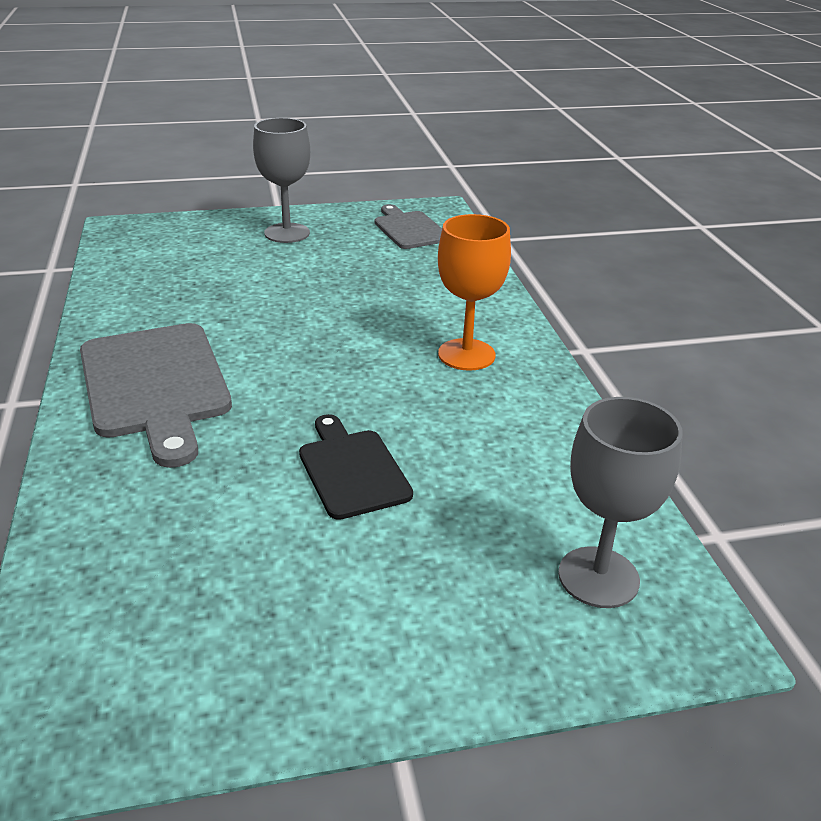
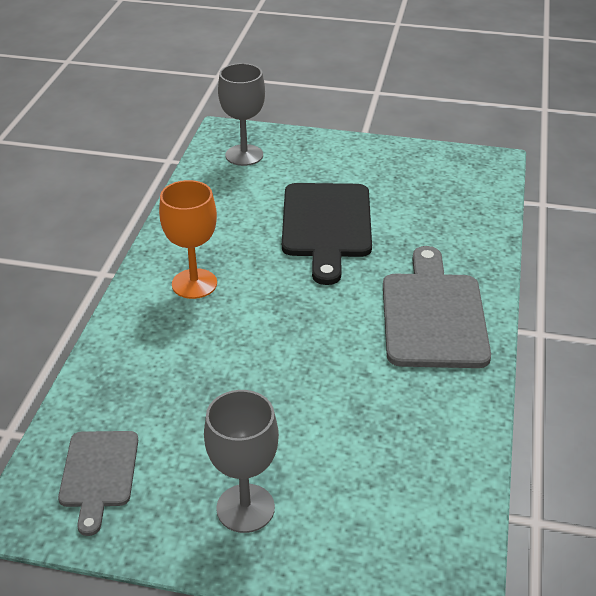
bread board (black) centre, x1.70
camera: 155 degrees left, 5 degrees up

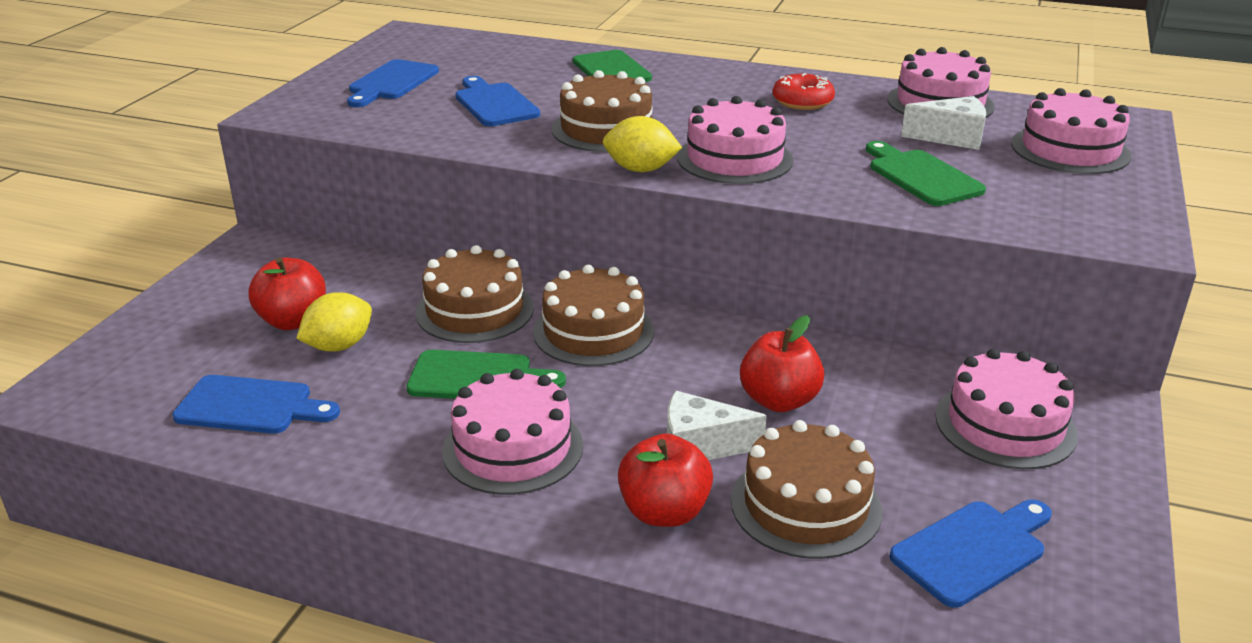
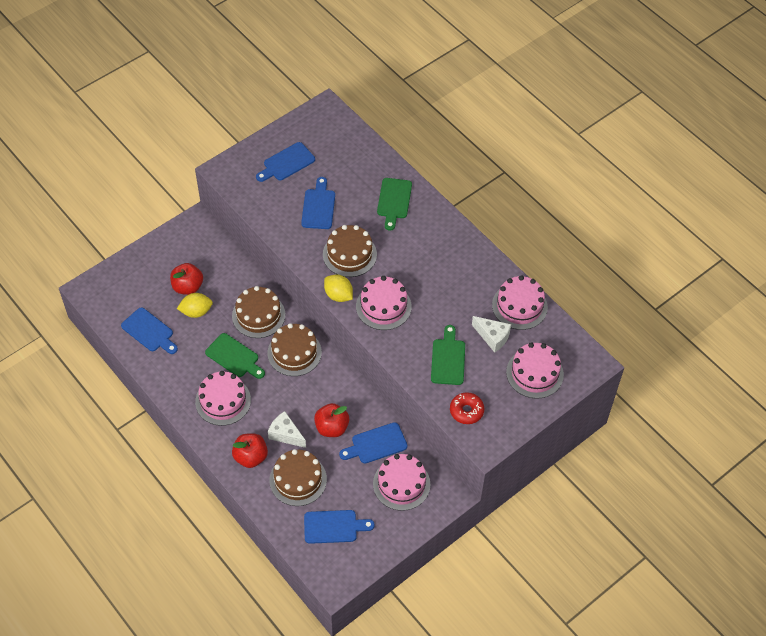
glazed donut (scarlet) top centre -> glazed donut (scarlet) centre, shifted
none -> bread board (royal blue) (no. 5 from left) bottom centre
camera: 30 degrees right, 25 degrees up

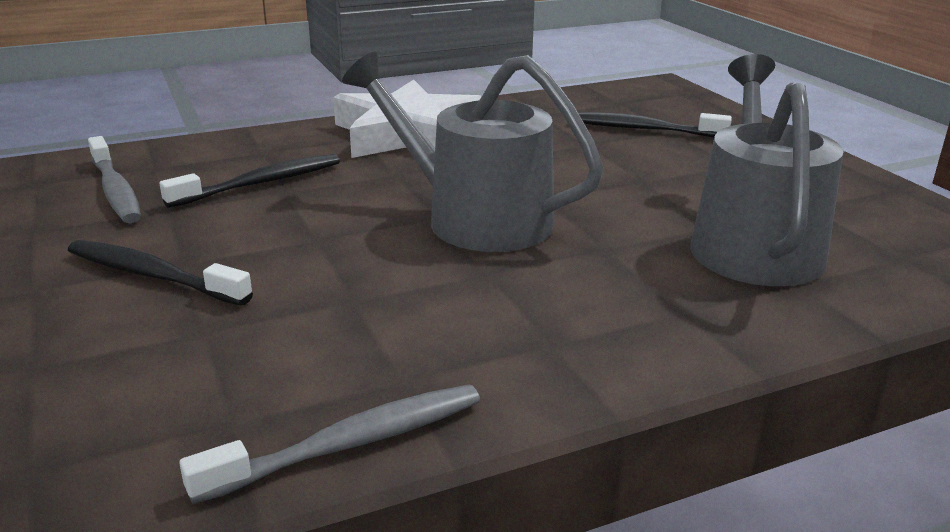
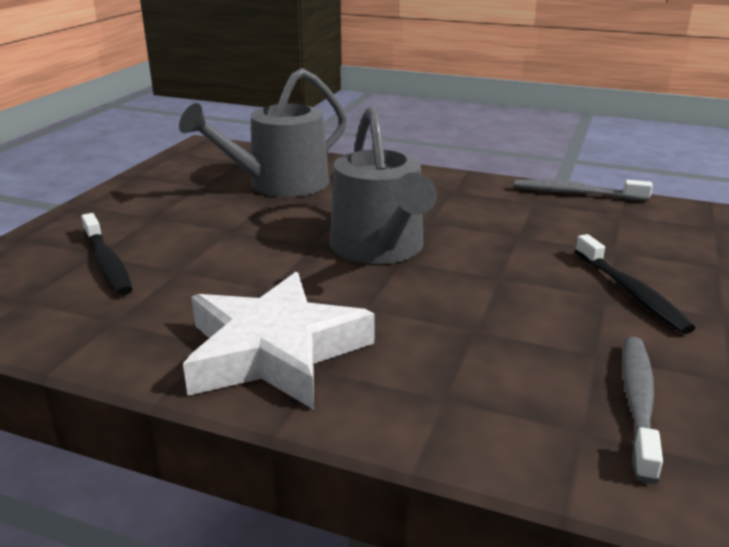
toothbrush (black) (no. 2 from left) middle left -> none
camera: 135 degrees left, 0 degrees up

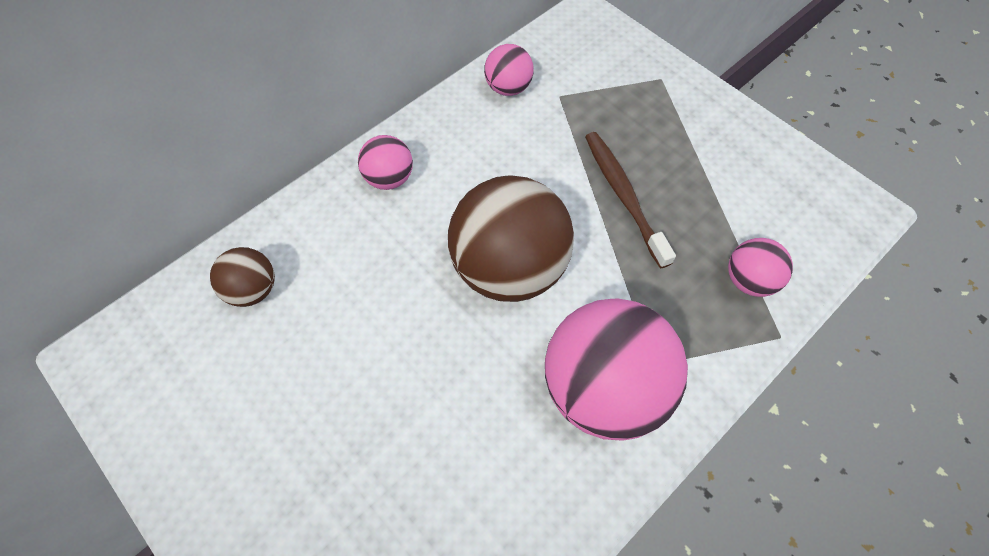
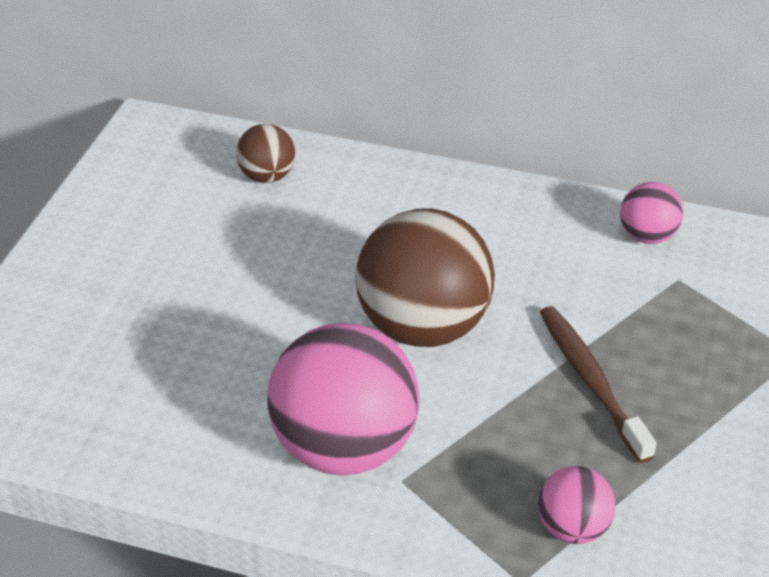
play ball (rosy) (no. 1 from left) top centre -> none
toothbrush (dark brown) centre -> toothbrush (dark brown) middle right, 60 degrees counterclockwise
camera: 60 degrees right, 20 degrees down

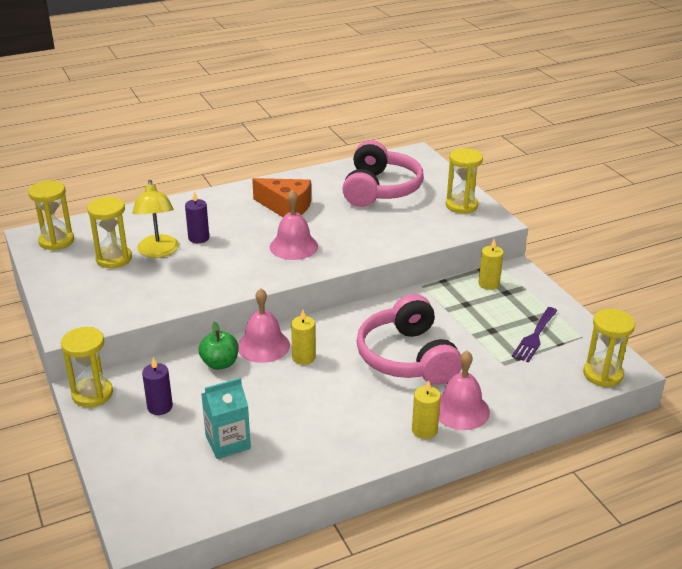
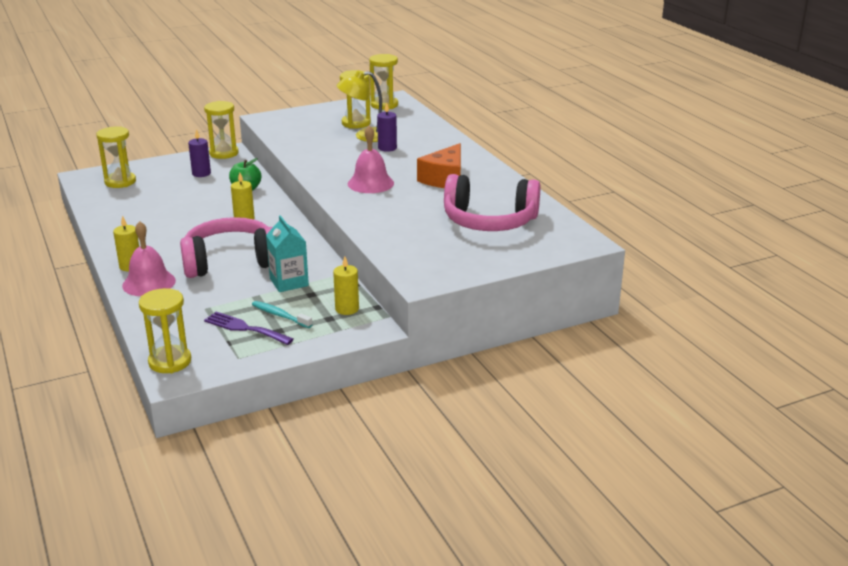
carton (aqua) bottom left -> carton (aqua) centre, shifted
hand bell (rosy) (no. 1 from left) centre -> none
sand timer (yellow) (no. 4 from left in the first image) top right -> sand timer (yellow) (no. 1 from left) top left, shifted
none -> toothbrush (aqua) middle left
camera: 90 degrees right, 5 degrees down

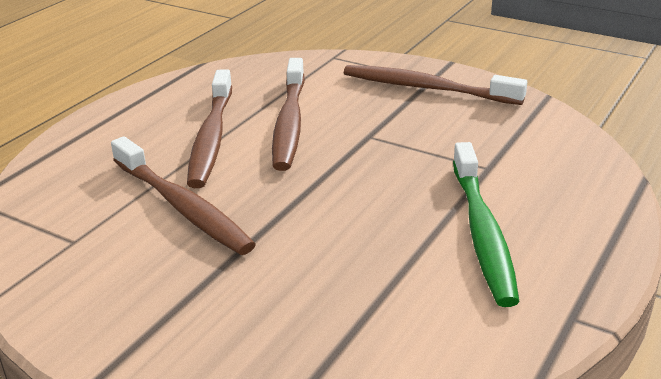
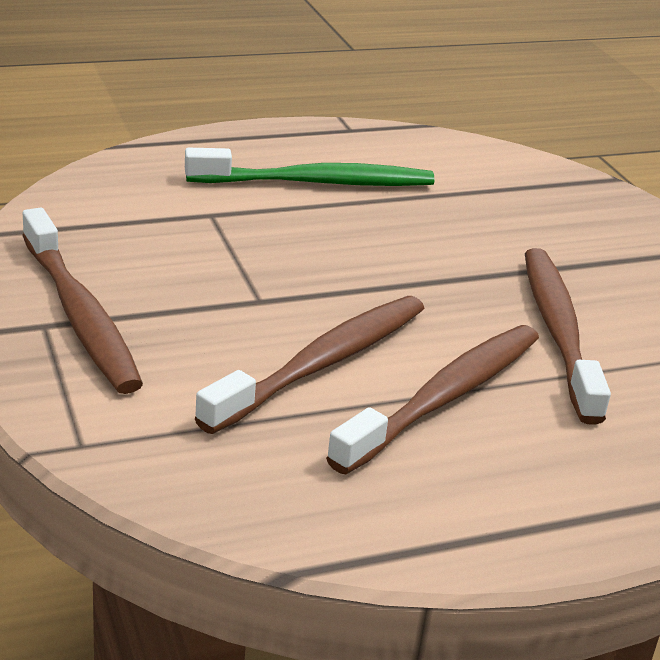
toothbrush (leaf-green) middle right -> toothbrush (leaf-green) top centre, 45 degrees clockwise
camera: 145 degrees left, 0 degrees up

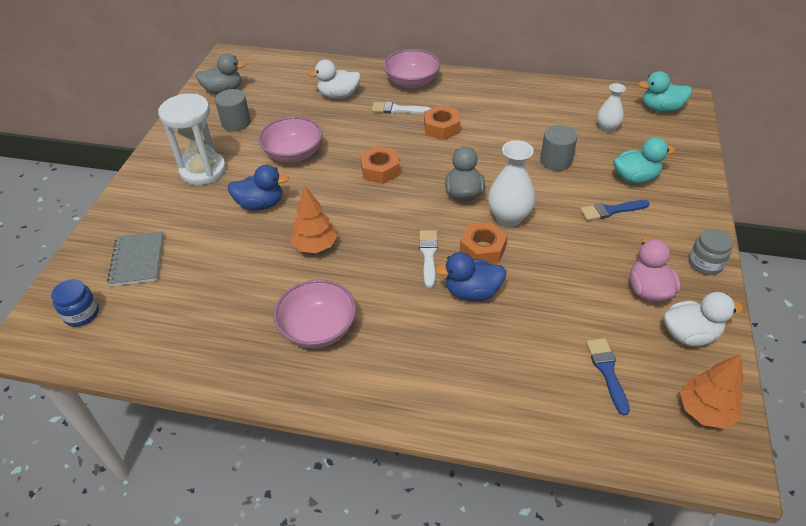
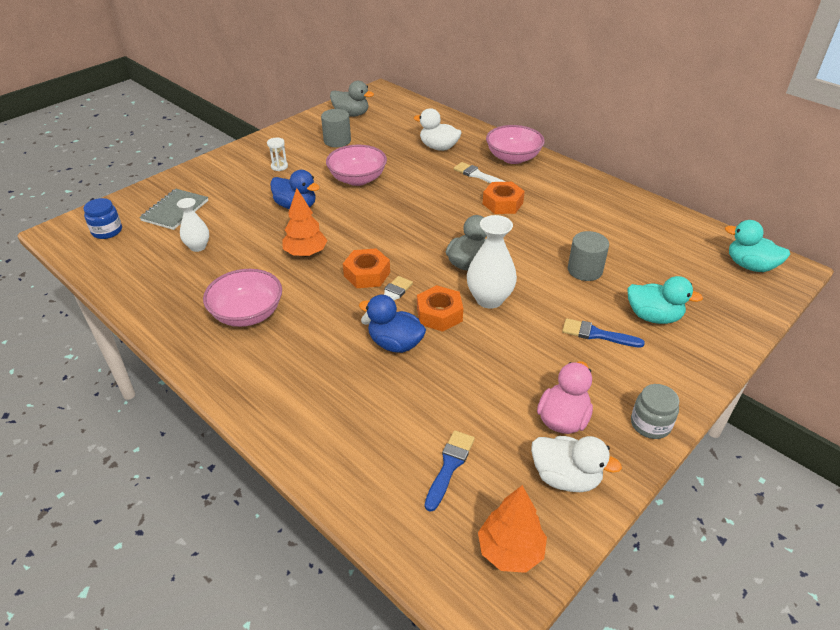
sand timer (white) top left, x0.41
hex nut (orange) (no. 1 from left) top centre -> hex nut (orange) (no. 1 from left) centre, shifted
tall vase (white) (no. 2 from left in the first image) top right -> tall vase (white) (no. 1 from left) middle left, shifted
camera: 30 degrees right, 5 degrees down

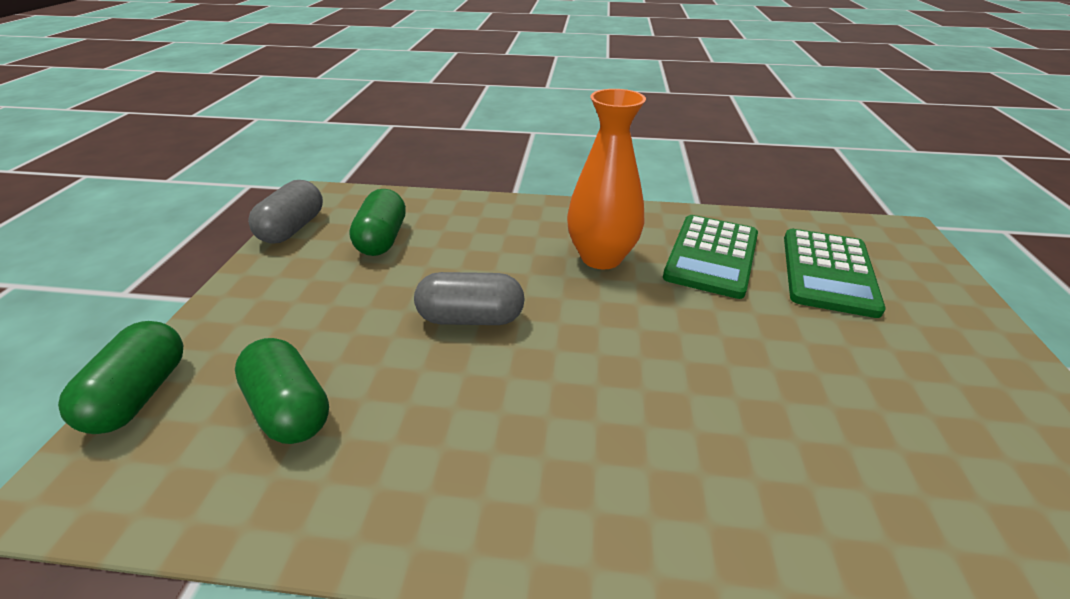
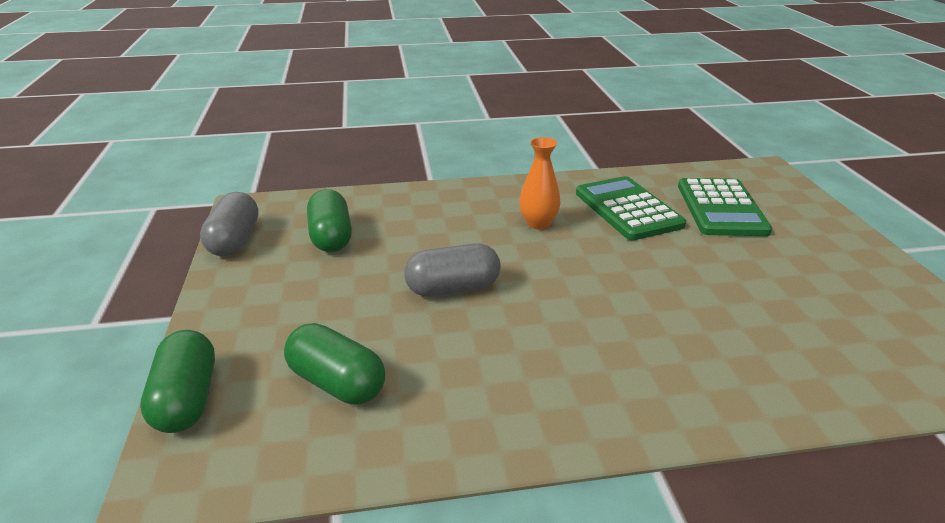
tall vase (orange) top centre -> tall vase (orange) centre, x0.62
pocket calculator (leaf-green) (no. 1 from left) centre -> pocket calculator (leaf-green) (no. 1 from left) middle right, 150 degrees clockwise
camera: 15 degrees left, 5 degrees down

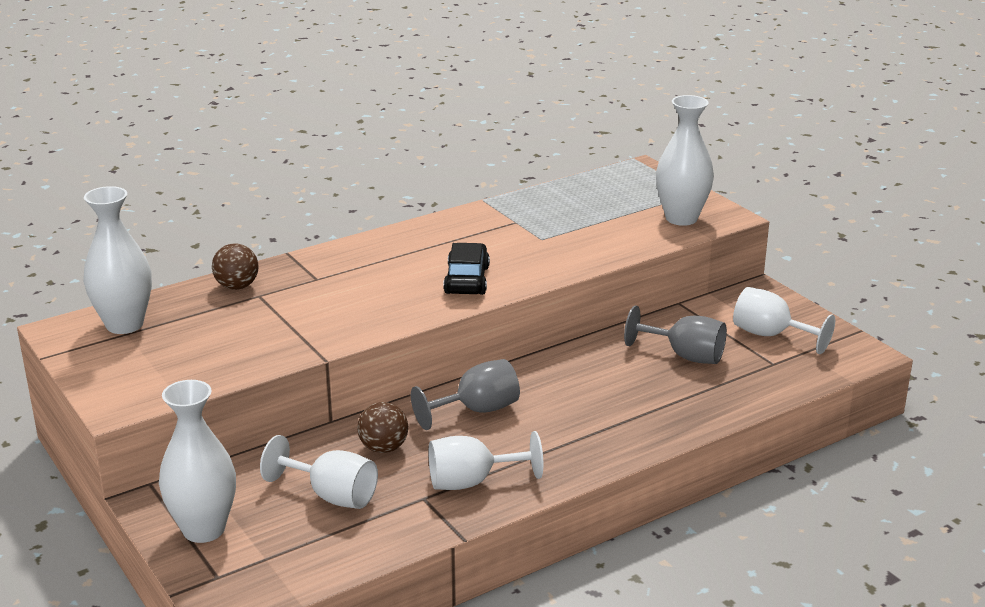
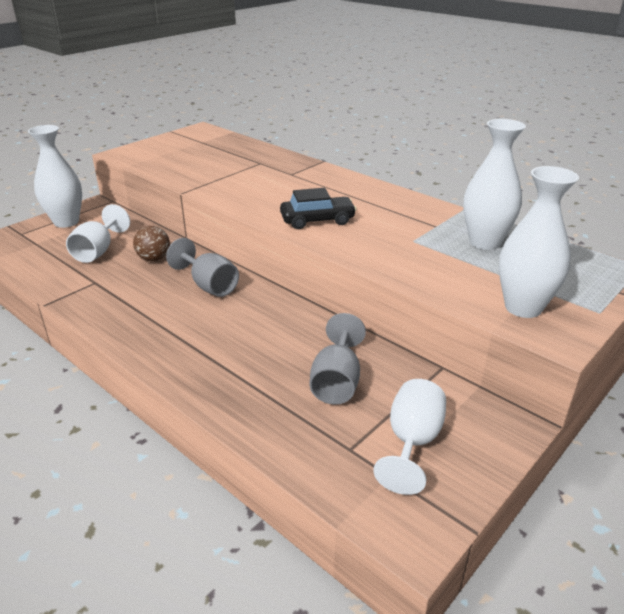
tall vase (white) (no. 1 from left in the first image) middle left -> tall vase (white) (no. 2 from left) top right, shifted
play ball (dark brown) (no. 1 from left) middle left -> none
wine glass (white) (no. 2 from left) bottom centre -> none
camera: 75 degrees right, 5 degrees up

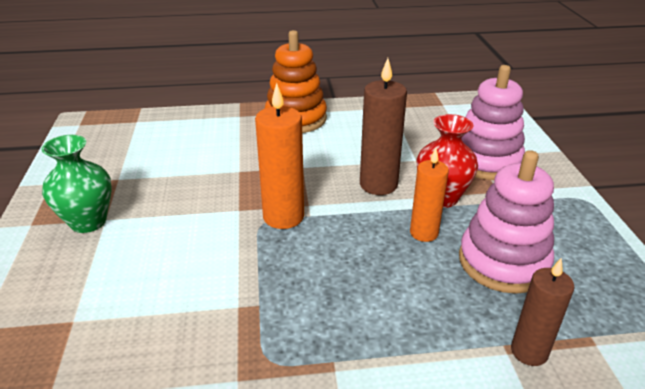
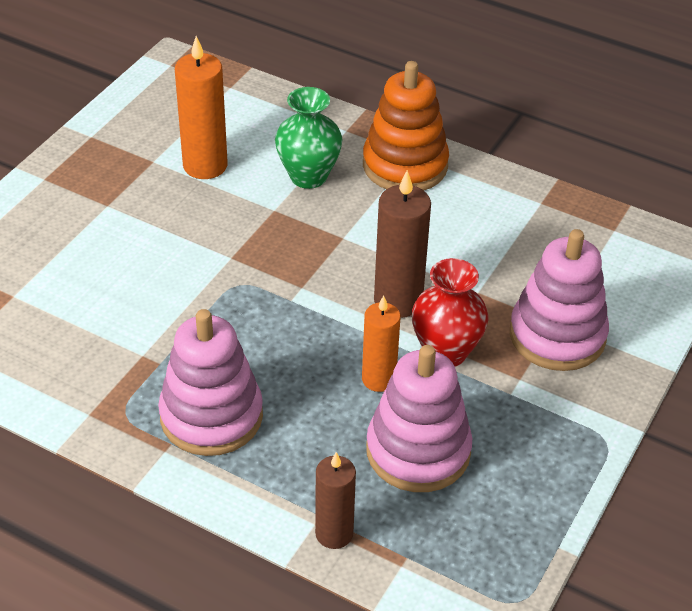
tall vase (leaf-green) middle left -> tall vase (leaf-green) top centre, shifted
candle (orange) (no. 1 from left) centre -> candle (orange) (no. 1 from left) top left, shifted
none -> stacking rings (rosy) (no. 1 from left) middle left
camera: 35 degrees right, 10 degrees up

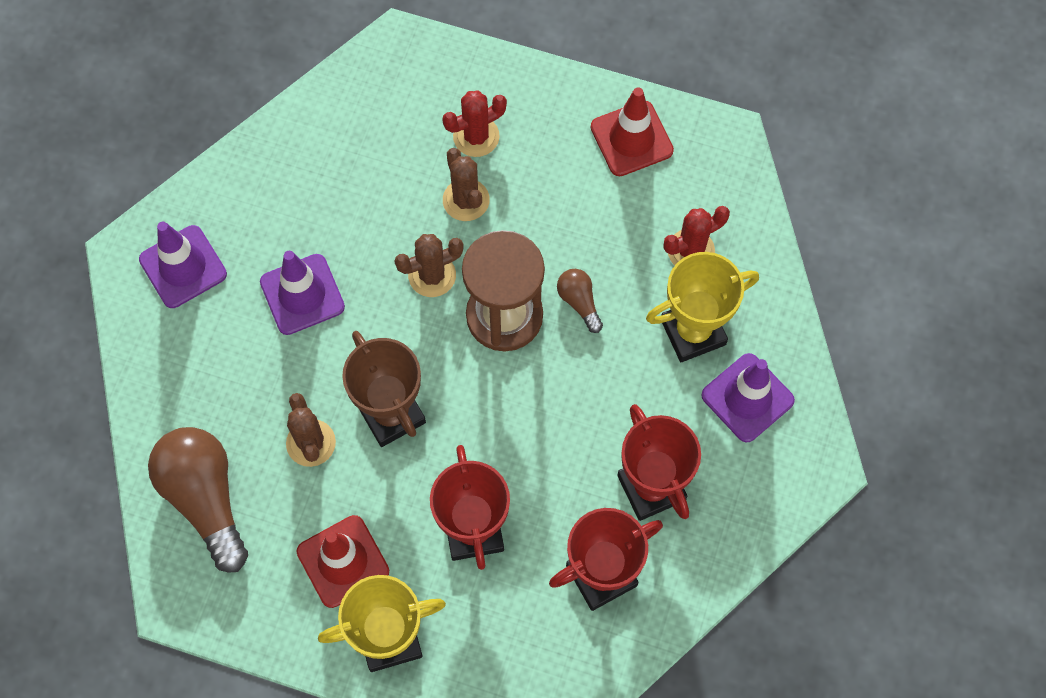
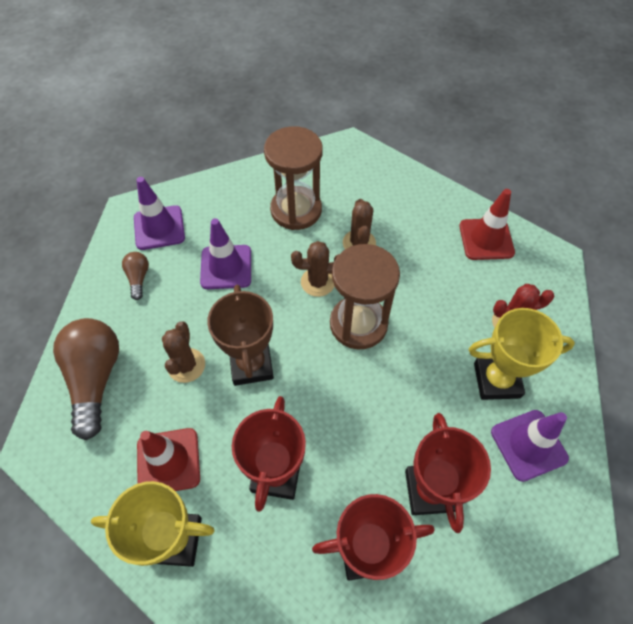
saguaro cactus (scarlet) (no. 1 from left) top centre -> none
light bulb (dark brown) (no. 2 from left) centre -> light bulb (dark brown) (no. 2 from left) middle left, shifted
none -> sand timer (dark brown) (no. 1 from left) top centre
camera: 20 degrees right, 10 degrees down

